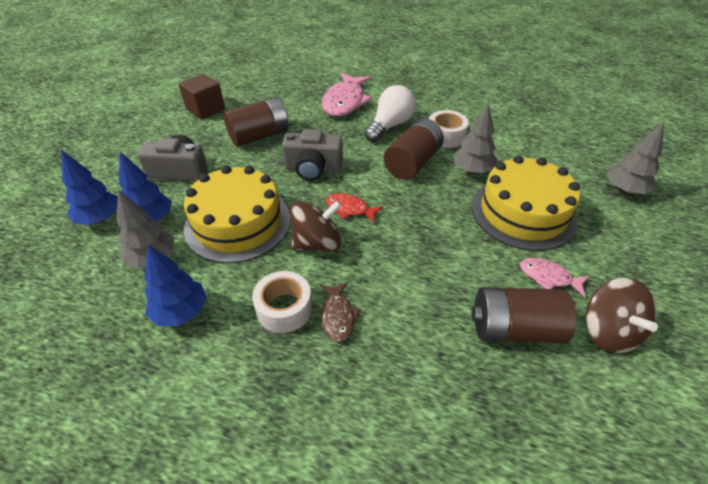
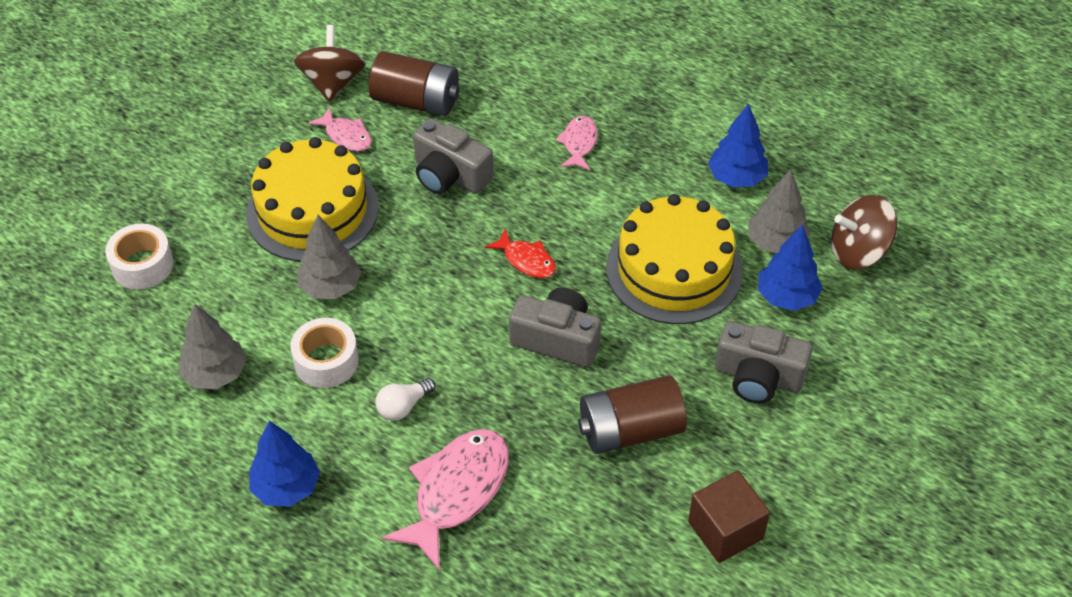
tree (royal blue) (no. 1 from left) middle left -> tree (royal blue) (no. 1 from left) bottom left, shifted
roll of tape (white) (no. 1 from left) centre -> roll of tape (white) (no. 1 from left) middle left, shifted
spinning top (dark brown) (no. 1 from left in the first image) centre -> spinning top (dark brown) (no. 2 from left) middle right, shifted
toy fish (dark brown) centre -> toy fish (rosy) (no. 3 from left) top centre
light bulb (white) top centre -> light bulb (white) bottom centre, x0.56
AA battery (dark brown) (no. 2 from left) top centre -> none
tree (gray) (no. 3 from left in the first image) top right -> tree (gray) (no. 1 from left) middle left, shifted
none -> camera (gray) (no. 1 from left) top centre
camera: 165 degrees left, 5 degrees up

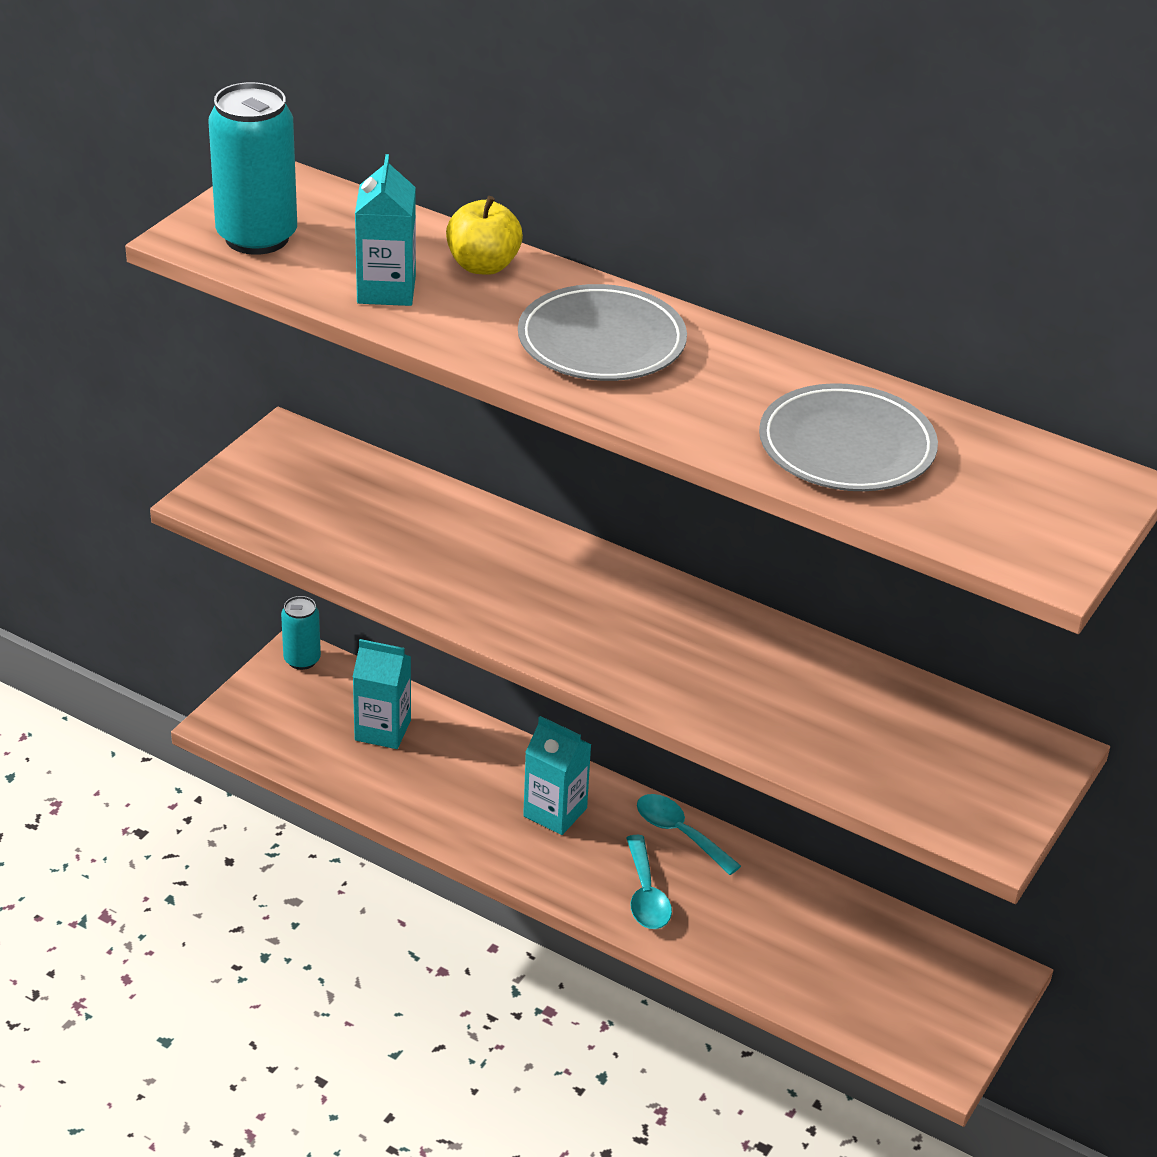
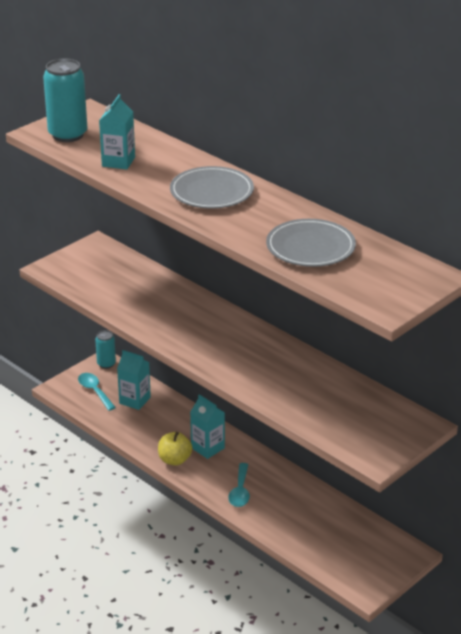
apple fruit (yellow) top centre -> apple fruit (yellow) bottom centre, shifted
teaspoon (aqua) (no. 2 from left in the first image) bottom centre -> teaspoon (aqua) (no. 1 from left) middle left, shifted
camera: 15 degrees right, 5 degrees down

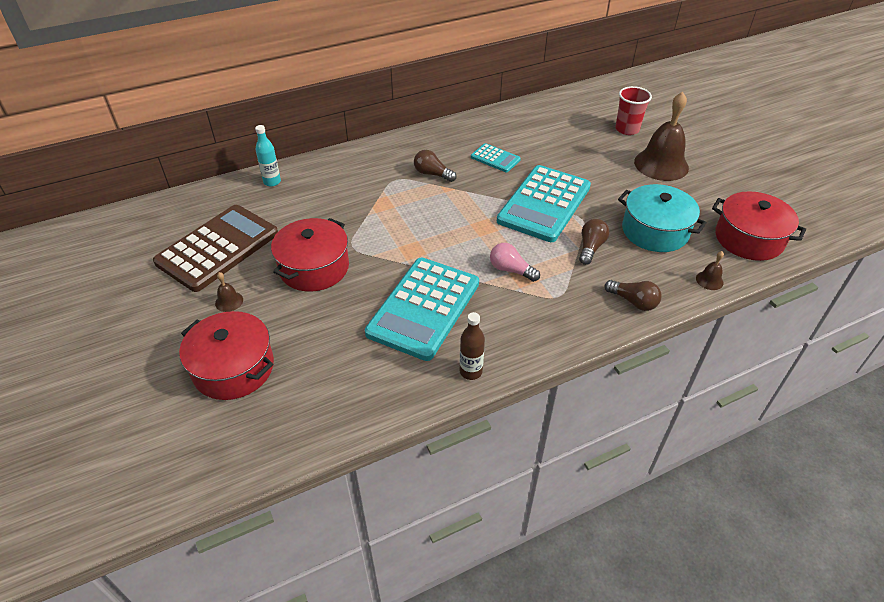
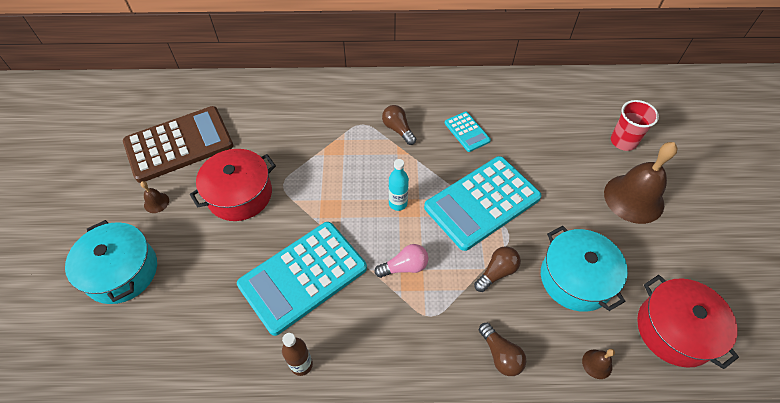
cooking pot (scarlet) (no. 1 from left) middle left -> cooking pot (aqua) (no. 1 from left) middle left
drink bottle (aqua) top left -> drink bottle (aqua) centre, shifted
light bulb (rosy) centre, 105 degrees clockwise
camera: 25 degrees right, 10 degrees up

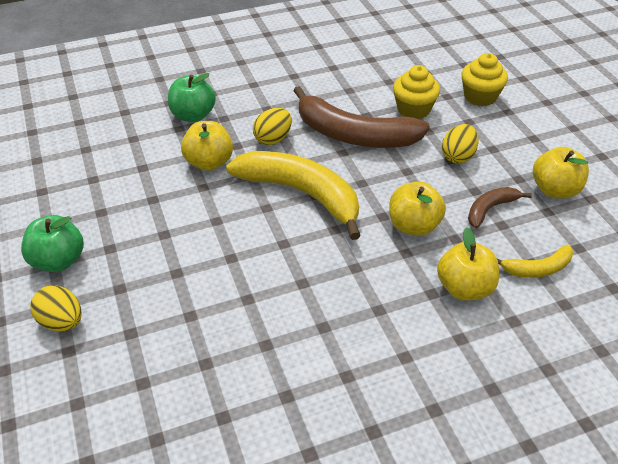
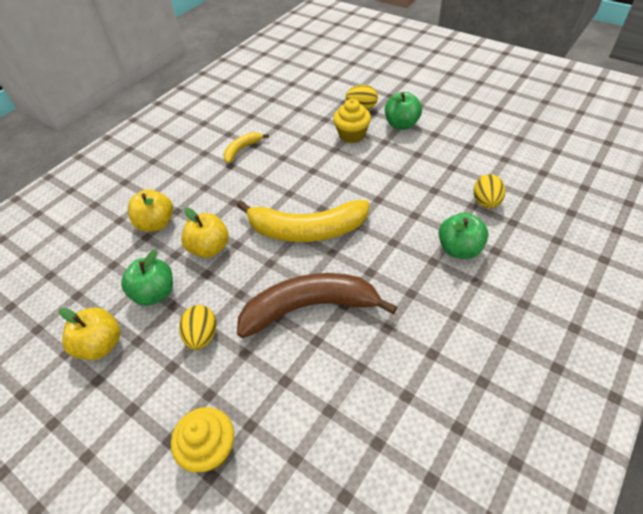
apple fruit (yellow) (no. 1 from left) top centre -> none
toy egg (yellow) (no. 2 from left in the first image) top centre -> toy egg (yellow) (no. 3 from left) middle right, shifted
cupcake (yellow) (no. 1 from left in the first image) top right -> cupcake (yellow) (no. 2 from left) top centre, shifted
banana (dark brown) (no. 2 from left) middle right -> apple fruit (leaf-green) (no. 1 from left) middle left
banana (yellow) (no. 2 from left in the first image) middle right -> banana (yellow) (no. 1 from left) top centre, shifted
camera: 150 degrees right, 5 degrees up

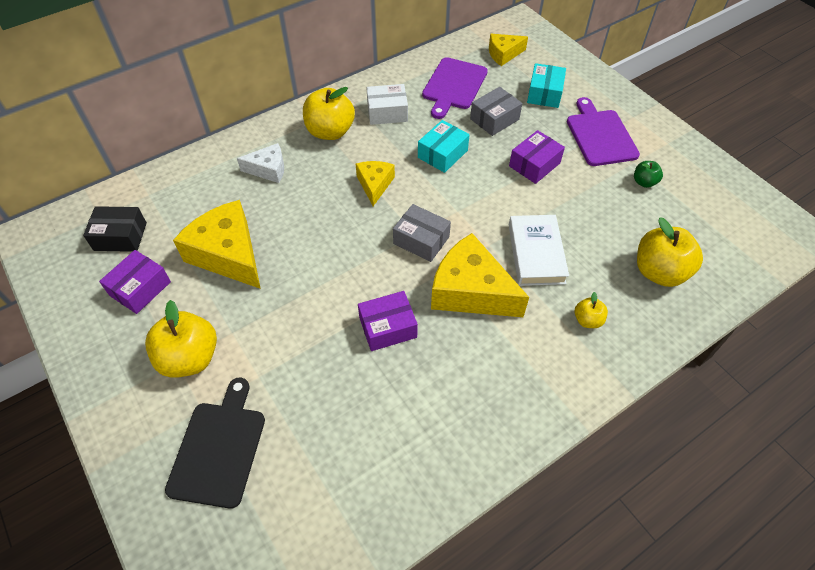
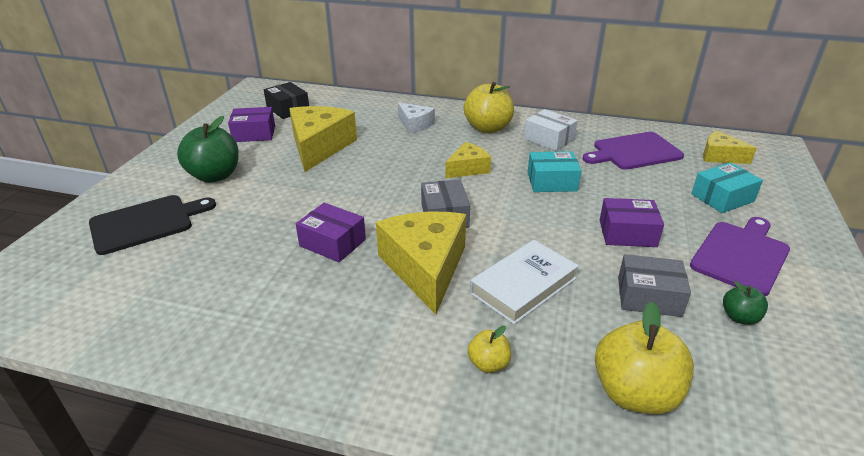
apple fruit (yellow) (no. 1 from left) middle left -> apple fruit (leaf-green) (no. 1 from left) top left
box (gray) (no. 2 from left) top centre -> box (gray) (no. 2 from left) middle right, shifted
camera: 50 degrees right, 20 degrees down

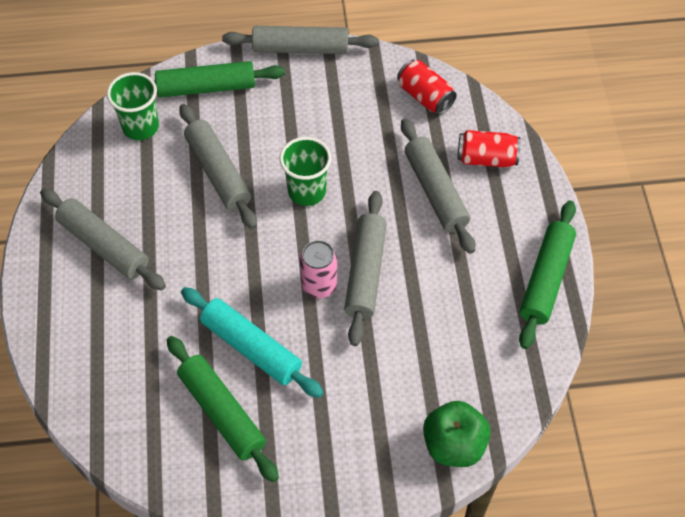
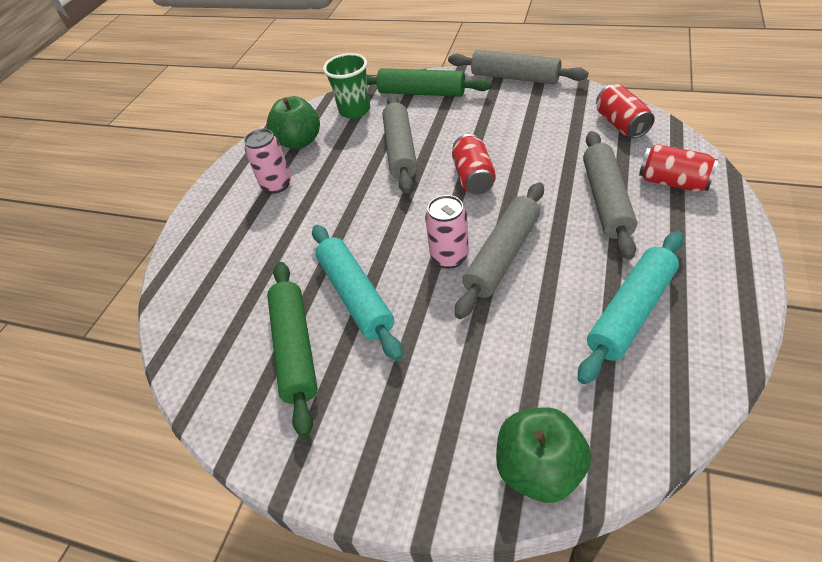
dough roller (gray) (no. 1 from left) middle left -> can (rosy) (no. 1 from left) top left
tumbler (leaf-green) (no. 2 from left) top centre -> can (scarlet) (no. 1 from left) top centre
dough roller (leaf-green) (no. 3 from left) middle right -> none
none -> apple fruit (leaf-green) (no. 1 from left) top centre
none -> dough roller (aqua) (no. 2 from left) middle right
camera: 30 degrees right, 10 degrees down

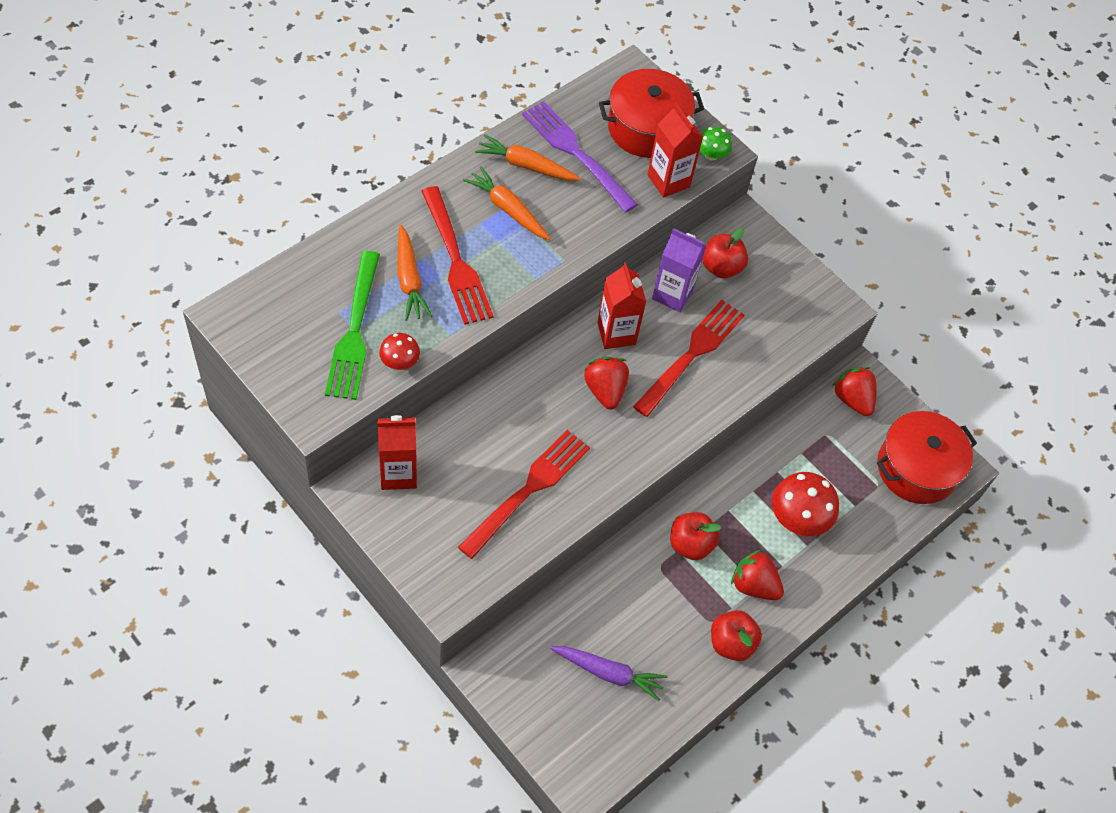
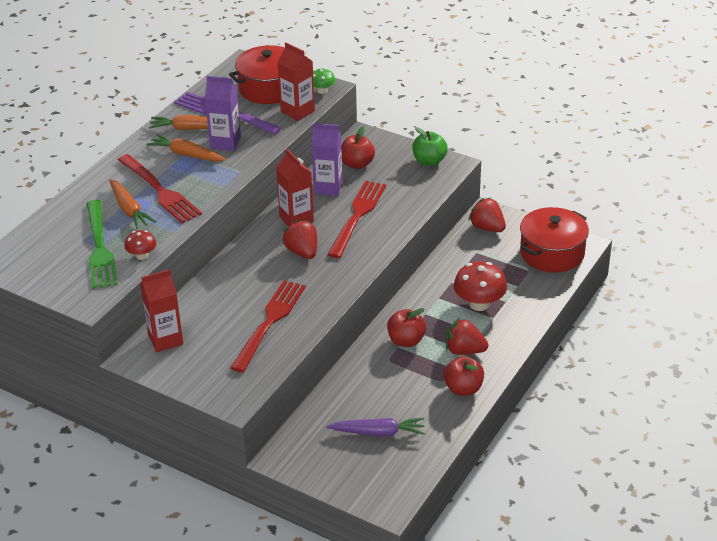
none -> carton (violet) (no. 1 from left) top left
none -> apple fruit (leaf-green) top centre
camera: 10 degrees left, 20 degrees down

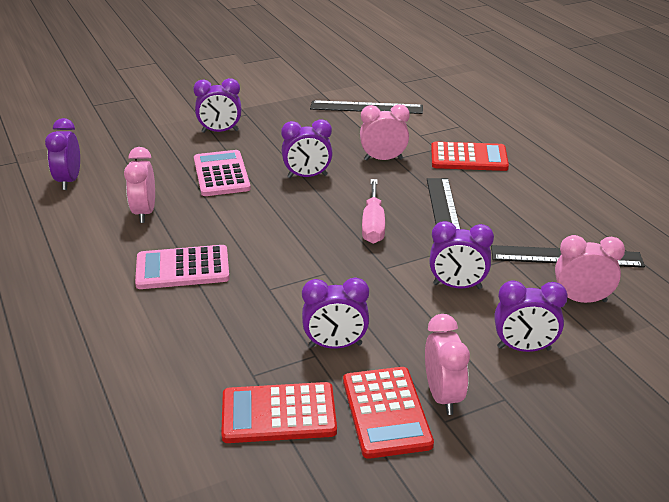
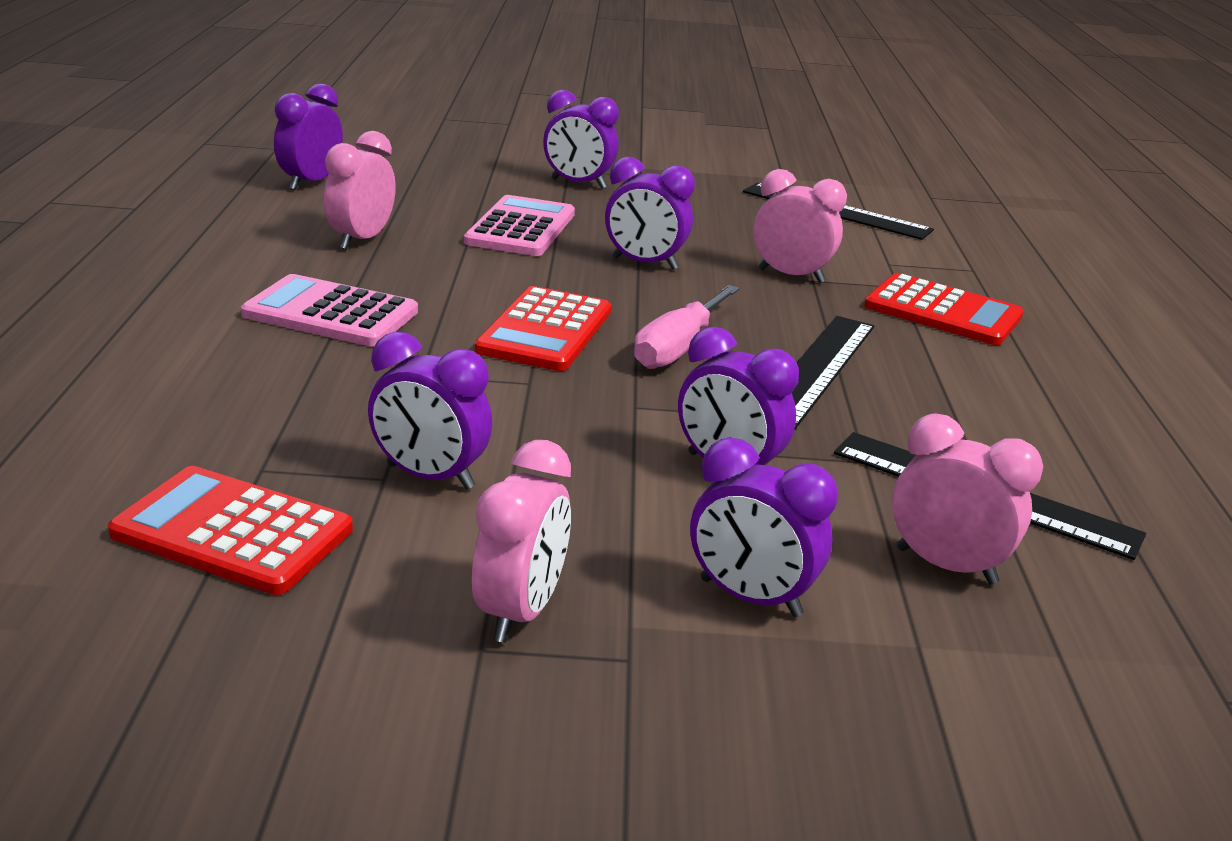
pocket calculator (scarlet) (no. 2 from left) bottom centre -> pocket calculator (scarlet) (no. 2 from left) centre, shifted
camera: 25 degrees right, 5 degrees down

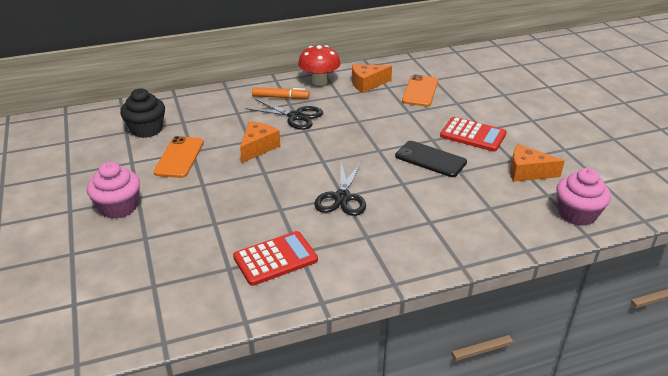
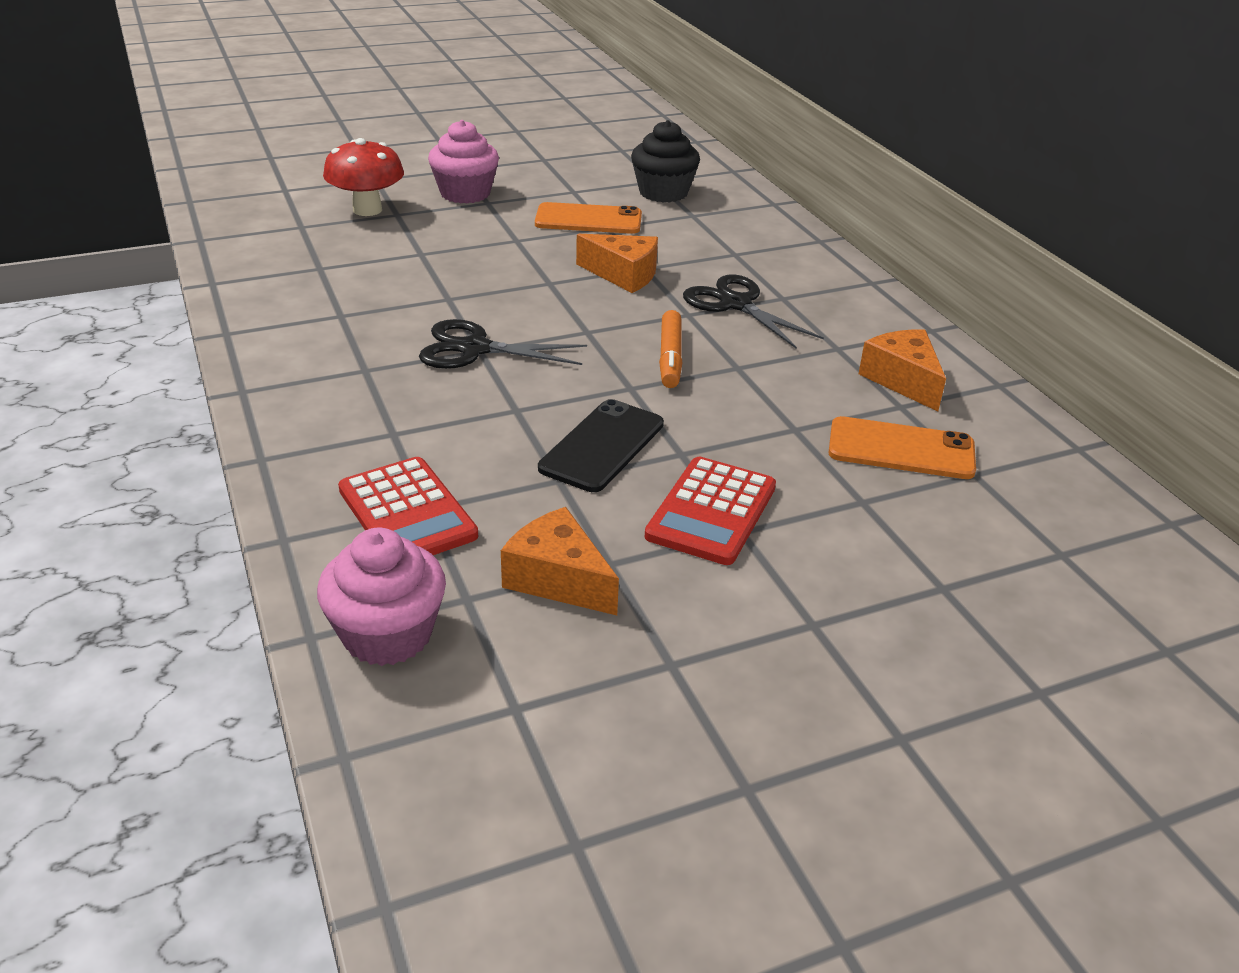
pocket calculator (scarlet) (no. 1 from left) bottom centre -> pocket calculator (scarlet) (no. 1 from left) middle left, shifted
pair of scissors (black) (no. 1 from left in the first image) top centre -> pair of scissors (black) (no. 2 from left) top centre, 120 degrees clockwise
felt pen (orange) top centre -> felt pen (orange) centre, shifted
toadstool (scarlet) top centre -> toadstool (scarlet) top left, shifted
piece of cheese (orange) (no. 3 from left in the first image) middle right -> piece of cheese (orange) (no. 1 from left) centre, 60 degrees counterclockwise
camera: 85 degrees right, 0 degrees up

